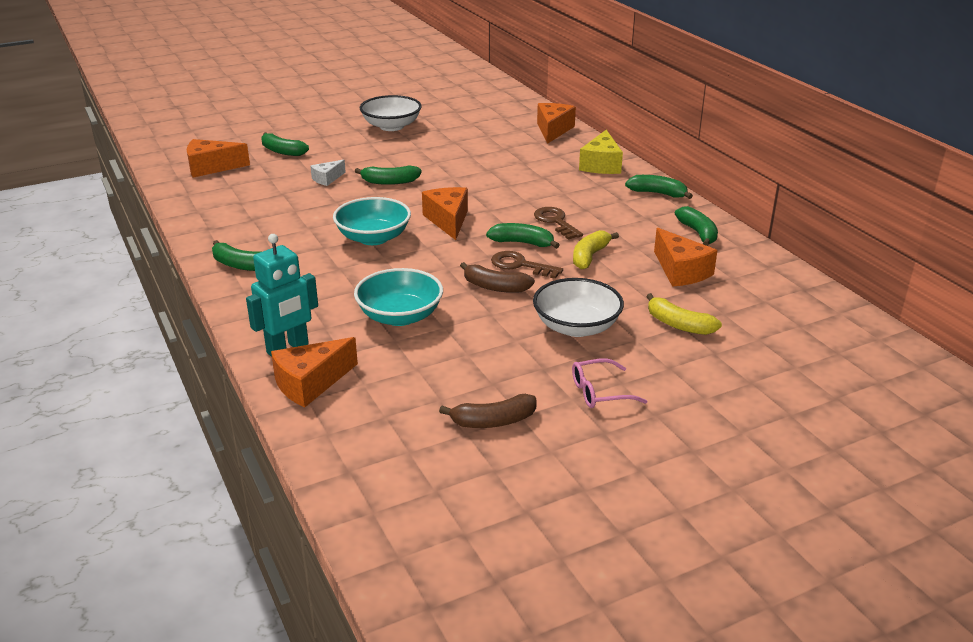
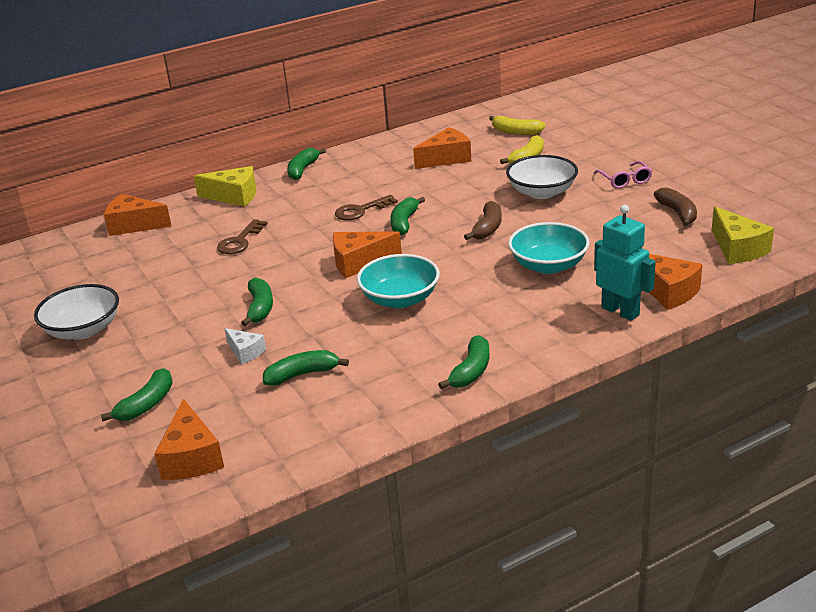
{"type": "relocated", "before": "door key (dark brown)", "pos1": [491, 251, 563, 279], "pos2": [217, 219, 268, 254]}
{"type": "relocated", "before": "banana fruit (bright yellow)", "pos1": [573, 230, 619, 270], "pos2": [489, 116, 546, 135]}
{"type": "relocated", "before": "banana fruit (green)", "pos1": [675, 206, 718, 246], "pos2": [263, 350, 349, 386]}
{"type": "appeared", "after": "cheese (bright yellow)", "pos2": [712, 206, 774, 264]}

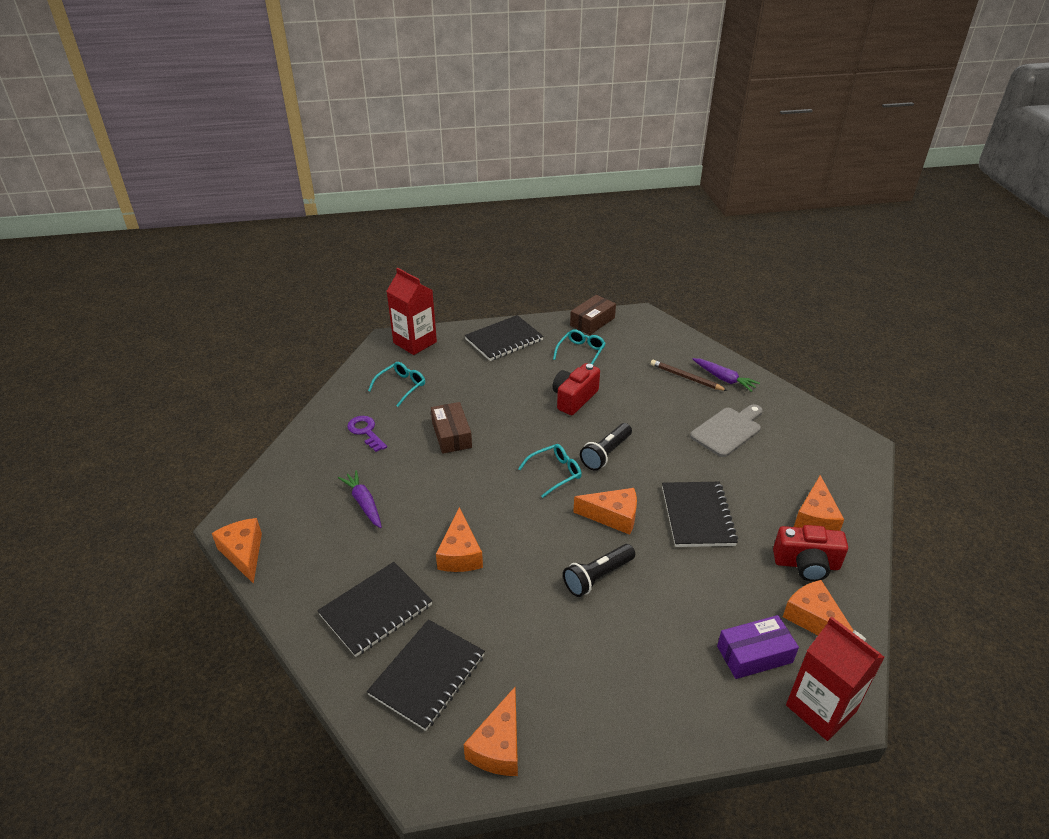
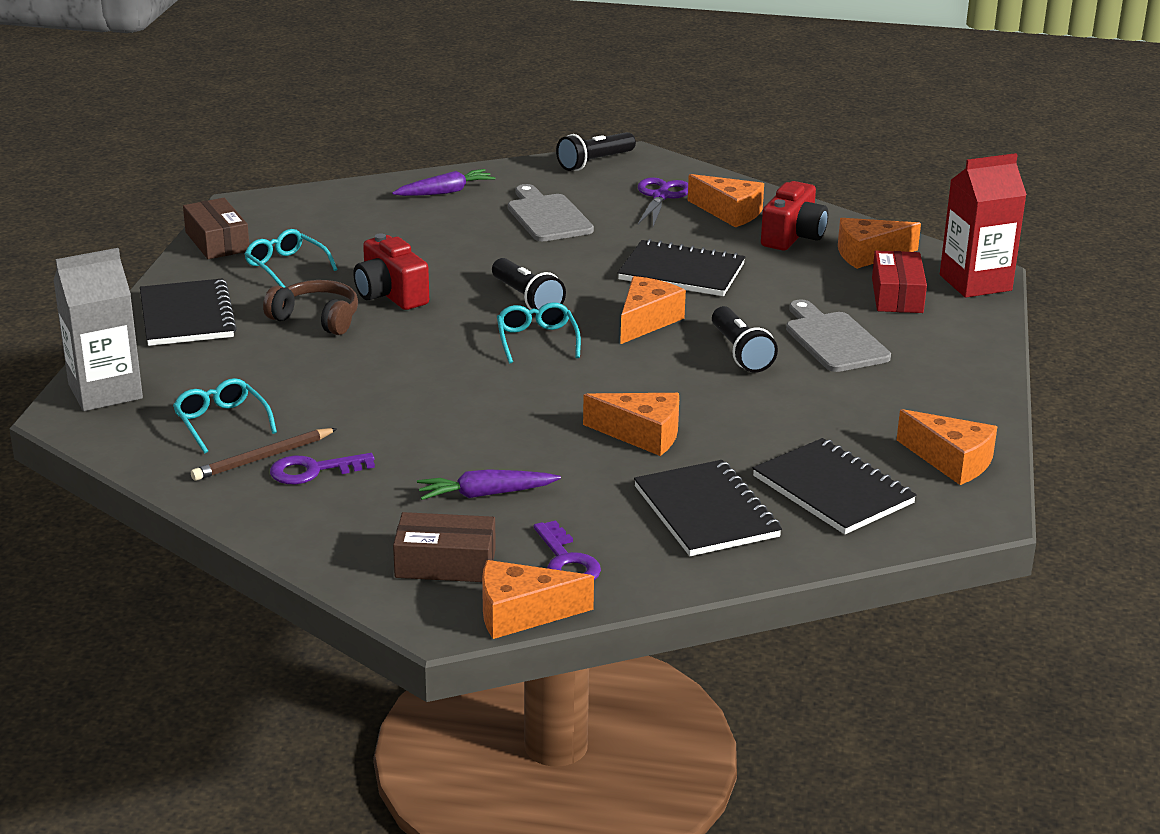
{"type": "colour", "before": "milk carton (scarlet)", "after": "milk carton (gray)", "pos1": [387, 268, 437, 355], "pos2": [53, 248, 143, 411]}
{"type": "relocated", "before": "package (dark brown)", "pos1": [431, 402, 472, 454], "pos2": [393, 512, 496, 582]}
{"type": "relocated", "before": "lead pencil (dark brown)", "pos1": [651, 360, 728, 391], "pos2": [191, 428, 338, 481]}
{"type": "colour", "before": "package (royal purple)", "after": "package (scarlet)", "pos1": [717, 615, 799, 679], "pos2": [872, 251, 927, 313]}
{"type": "appeared", "after": "over-ear headphones (dark brown)", "pos2": [263, 280, 358, 335]}
{"type": "appeared", "after": "door key (royal purple)", "pos2": [534, 520, 601, 580]}
{"type": "appeared", "after": "flashlight (ebony)", "pos2": [556, 132, 636, 171]}
{"type": "appeared", "after": "pair of scissors (royal purple)", "pos2": [638, 177, 688, 227]}
{"type": "appeared", "after": "bread board (gray)", "pos2": [786, 300, 891, 372]}

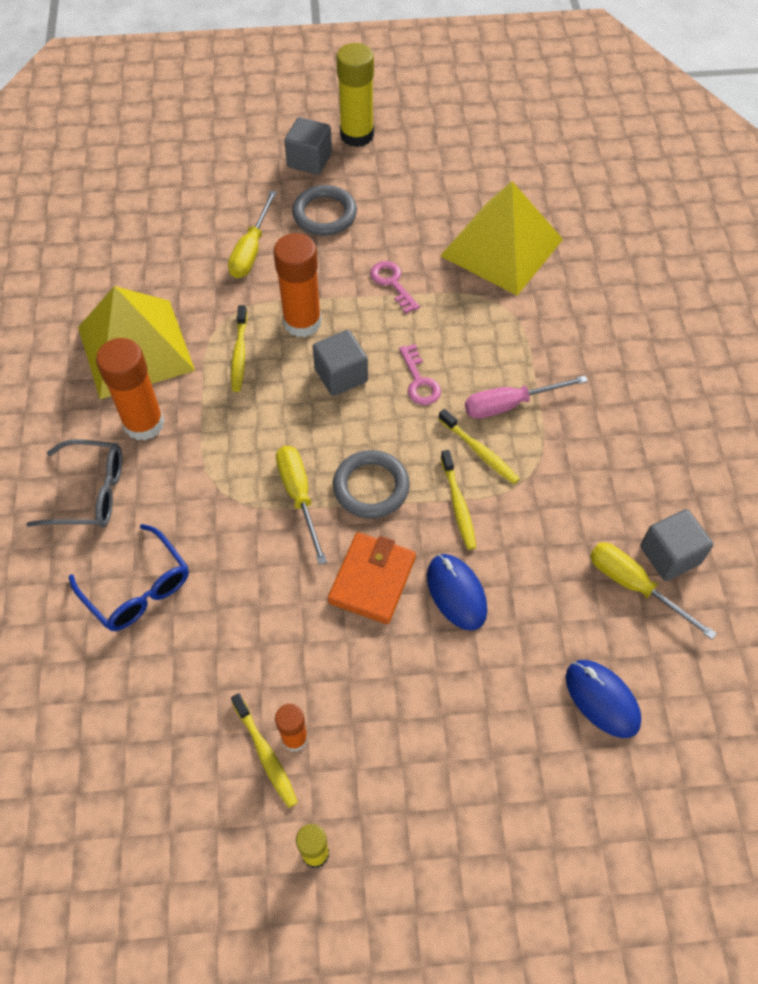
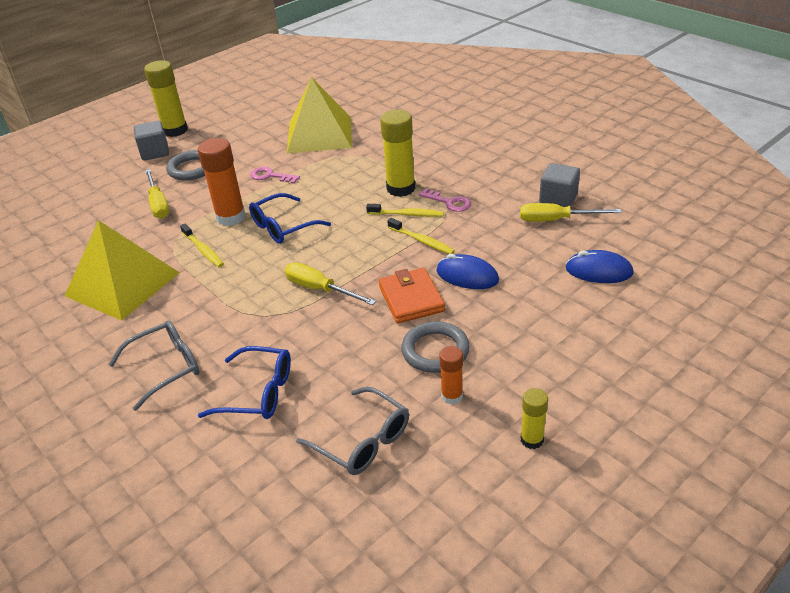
{"type": "missing", "before": "glue (bright orange)", "pos1": [96, 338, 164, 441]}
{"type": "missing", "before": "tooth brush (bright yellow)", "pos1": [231, 693, 298, 808]}
{"type": "exchanged", "before": "block (gray)", "after": "spectacles (blue)", "pos1": [312, 330, 368, 396], "pos2": [249, 193, 331, 244]}
{"type": "relocated", "before": "torus (gray)", "pos1": [333, 450, 410, 519], "pos2": [401, 321, 470, 373]}
{"type": "relocated", "before": "door key (rose-pink)", "pos1": [399, 344, 441, 405], "pos2": [419, 188, 471, 212]}
{"type": "exchanged", "before": "flat screwdriver (rose-pink)", "after": "glue (bright yellow)", "pos1": [465, 376, 588, 419], "pos2": [380, 110, 415, 197]}
{"type": "appeared", "after": "spectacles (gray)", "pos2": [296, 387, 409, 475]}

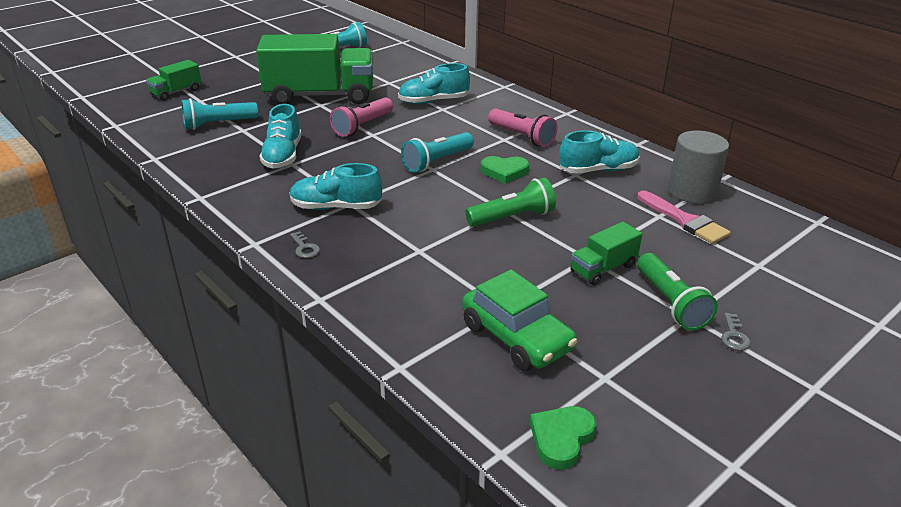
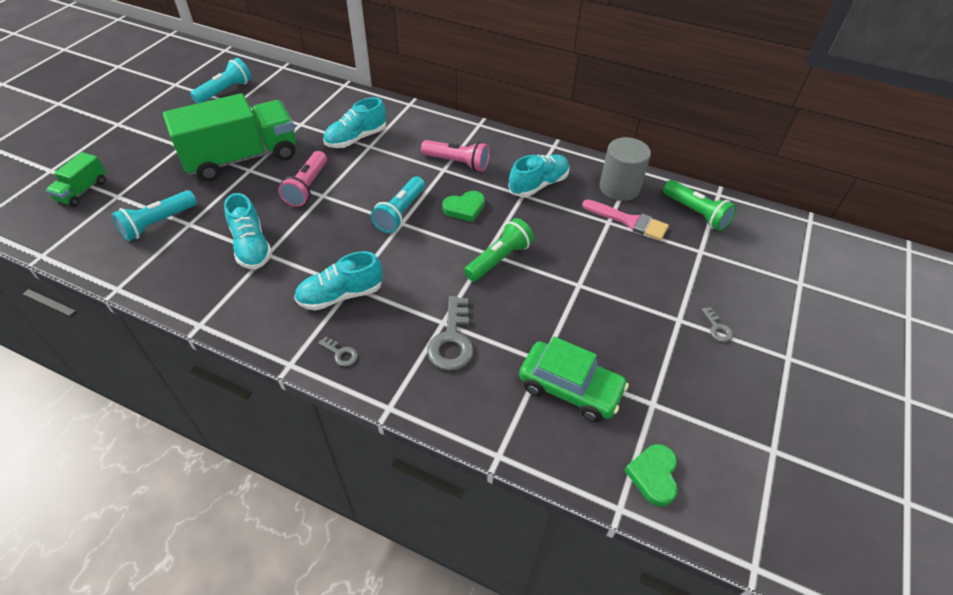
{"type": "missing", "before": "truck (green)", "pos1": [570, 222, 642, 285]}
{"type": "relocated", "before": "flashlight (green)", "pos1": [637, 253, 718, 331], "pos2": [663, 180, 737, 231]}
{"type": "appeared", "after": "door key (gray)", "pos2": [427, 296, 474, 370]}

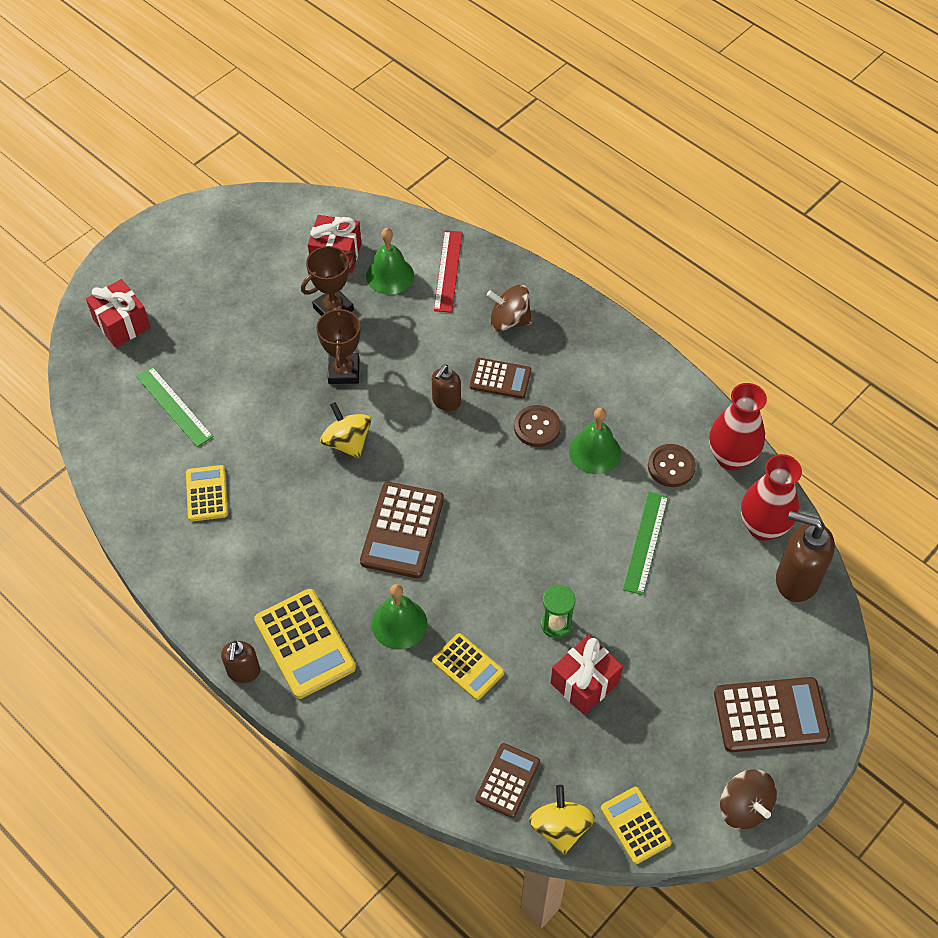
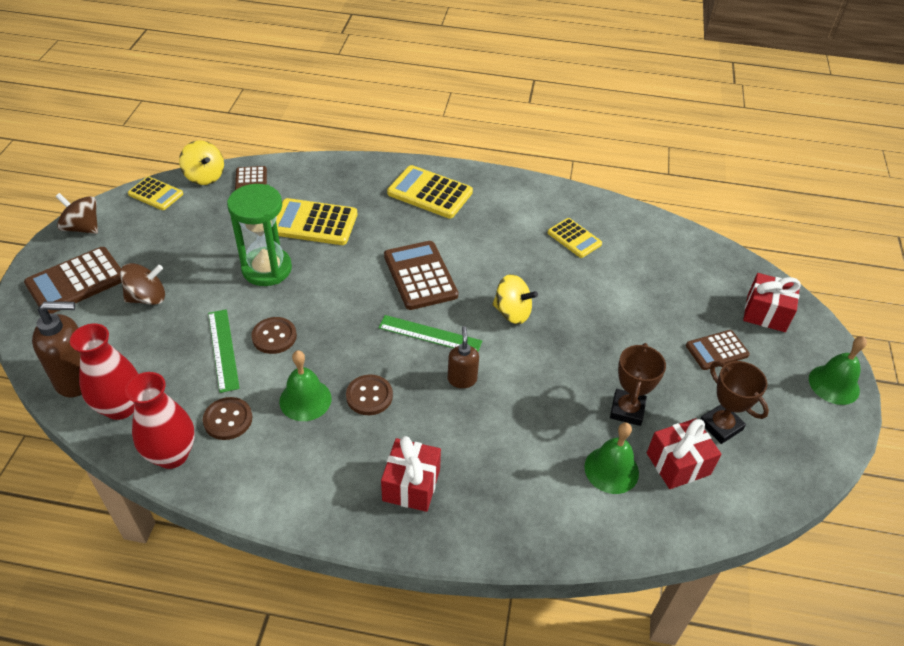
{"type": "relocated", "before": "measuring stick (green)", "pos1": [136, 367, 214, 447], "pos2": [378, 315, 482, 351]}
{"type": "missing", "before": "soap dispenser (dark brown)", "pos1": [221, 641, 260, 683]}
{"type": "relocated", "before": "trophy (dark brown)", "pos1": [316, 306, 361, 384], "pos2": [701, 361, 769, 444]}
{"type": "relocated", "before": "bell (green)", "pos1": [372, 584, 427, 649], "pos2": [809, 336, 867, 405]}
{"type": "size", "before": "pocket calculator (bright yellow)", "pos1": [432, 633, 504, 700], "pos2": [276, 198, 357, 245], "scale": 1.61}
{"type": "missing", "before": "measuring stick (scarlet)", "pos1": [434, 230, 463, 313]}
{"type": "relocated", "before": "pocket calculator (dark brown)", "pos1": [470, 358, 531, 399], "pos2": [686, 330, 750, 370]}
{"type": "relocated", "before": "spinning top (dark brown)", "pos1": [487, 285, 532, 331], "pos2": [120, 263, 165, 305]}
{"type": "size", "before": "hourglass (green)", "pos1": [541, 585, 575, 638], "pos2": [227, 184, 292, 286], "scale": 1.94}
{"type": "relocated", "before": "wrapped gift (scarlet)", "pos1": [551, 635, 623, 715], "pos2": [381, 436, 441, 512]}
{"type": "appeared", "after": "sewing button (dark brown)", "pos2": [251, 317, 297, 354]}

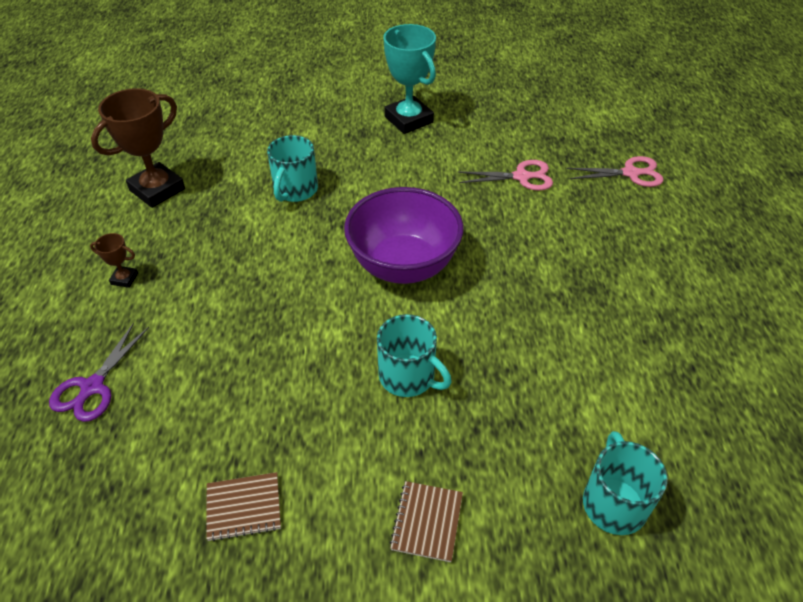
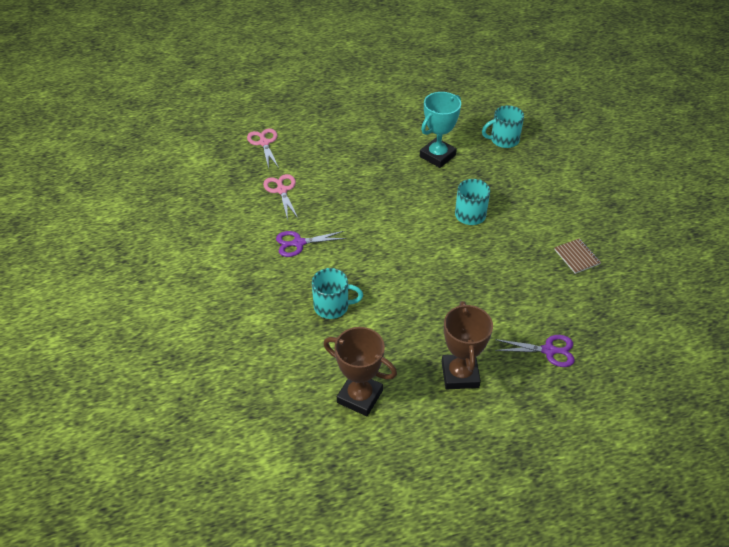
{"type": "size", "before": "trophy (dark brown)", "pos1": [90, 233, 138, 288], "pos2": [442, 301, 493, 389], "scale": 2.21}
{"type": "missing", "before": "serving bowl (royal purple)", "pos1": [344, 187, 464, 284]}
{"type": "relocated", "before": "trophy (turquoise)", "pos1": [384, 24, 436, 134], "pos2": [420, 92, 461, 168]}
{"type": "missing", "before": "exercise book (dark brown)", "pos1": [389, 481, 463, 562]}
{"type": "appeared", "after": "pair of scissors (royal purple)", "pos2": [276, 231, 347, 257]}

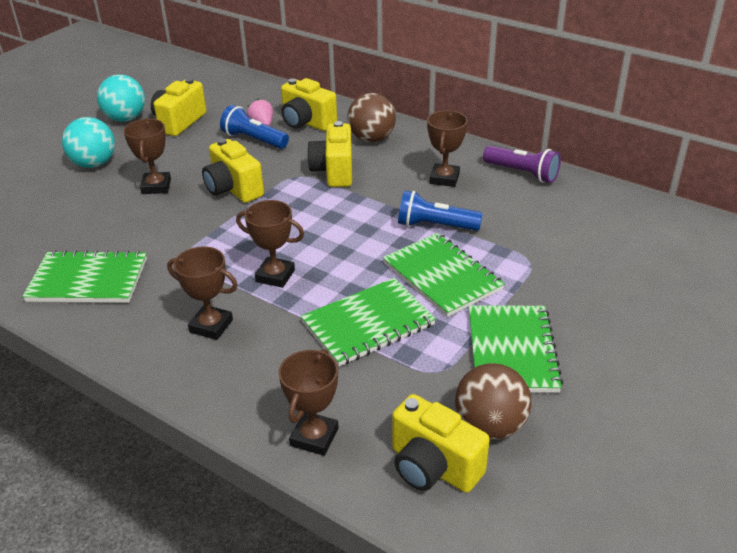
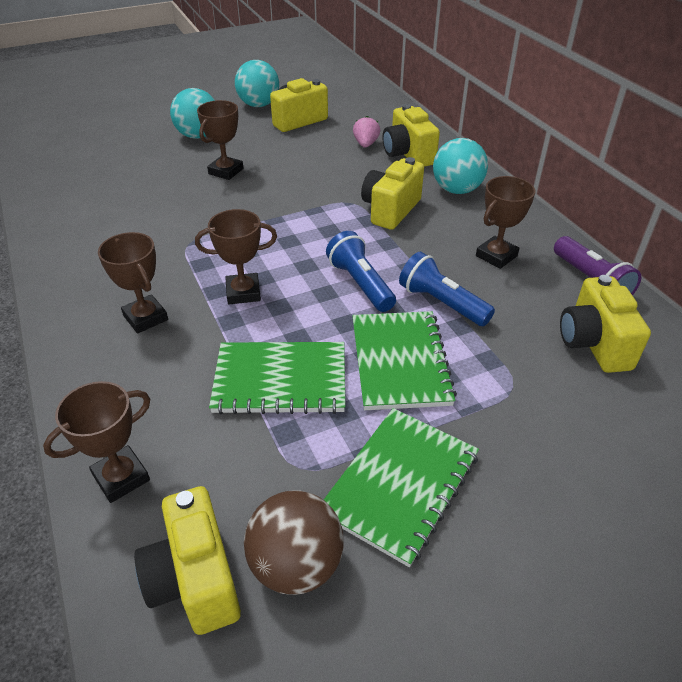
{"type": "missing", "before": "exercise book (green)", "pos1": [22, 250, 147, 303]}
{"type": "relocated", "before": "photo camera (bright yellow)", "pos1": [202, 138, 264, 203], "pos2": [560, 275, 651, 373]}
{"type": "relocated", "before": "flashlight (blue)", "pos1": [220, 105, 289, 149], "pos2": [326, 231, 396, 312]}
{"type": "spun", "before": "trophy (dark brown)", "pos1": [236, 200, 304, 288], "pos2": [195, 209, 277, 304], "turn": -60}
{"type": "colour", "before": "ball (dark brown)", "after": "ball (turquoise)", "pos1": [347, 93, 396, 142], "pos2": [433, 138, 488, 194]}

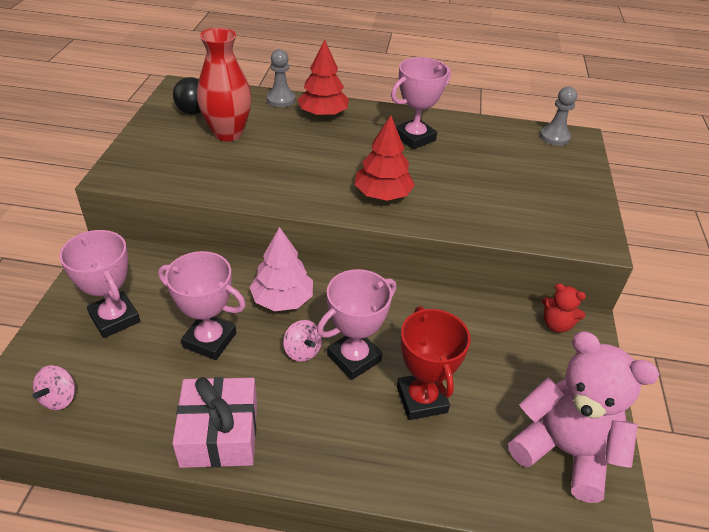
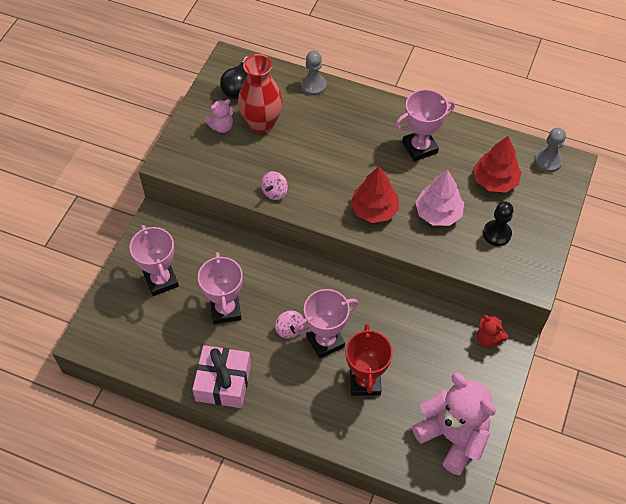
{"type": "relocated", "before": "spinning top (rose-pink)", "pos1": [33, 365, 75, 410], "pos2": [261, 171, 288, 200]}
{"type": "spun", "before": "trophy (rose-pink)", "pos1": [158, 251, 246, 360], "pos2": [198, 252, 243, 324], "turn": 45}
{"type": "relocated", "before": "tree (rose-pink)", "pos1": [250, 227, 313, 311], "pos2": [415, 170, 464, 226]}
{"type": "relocated", "before": "tree (scarlet)", "pos1": [298, 39, 349, 117], "pos2": [473, 136, 521, 193]}
{"type": "appeared", "after": "teddy bear (rose-pink)", "pos2": [205, 99, 233, 133]}
{"type": "appeared", "after": "pawn (ebony)", "pos2": [483, 201, 514, 246]}

